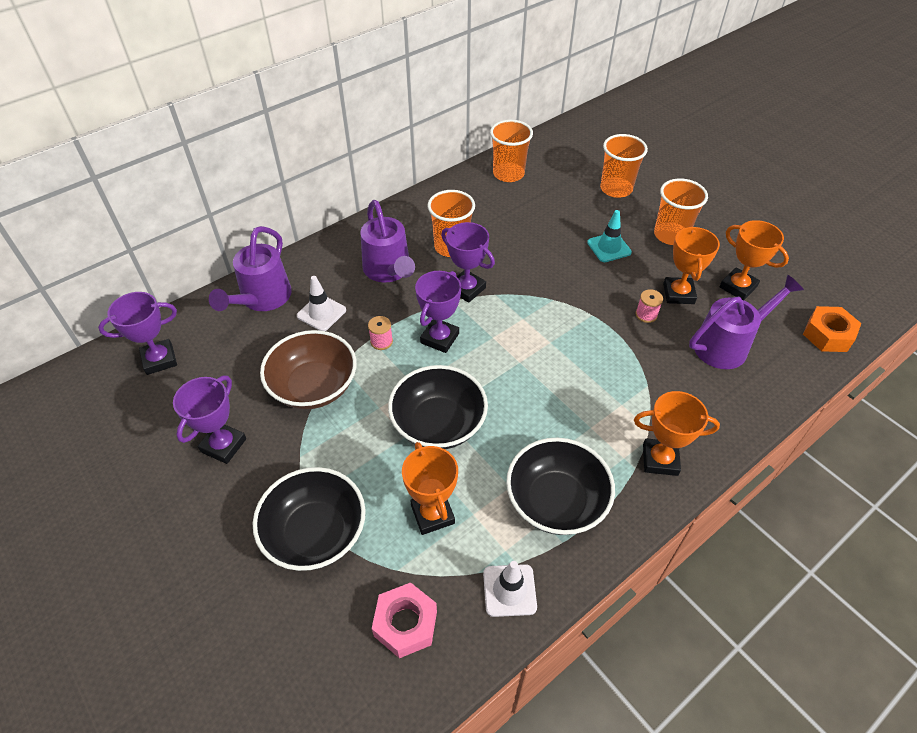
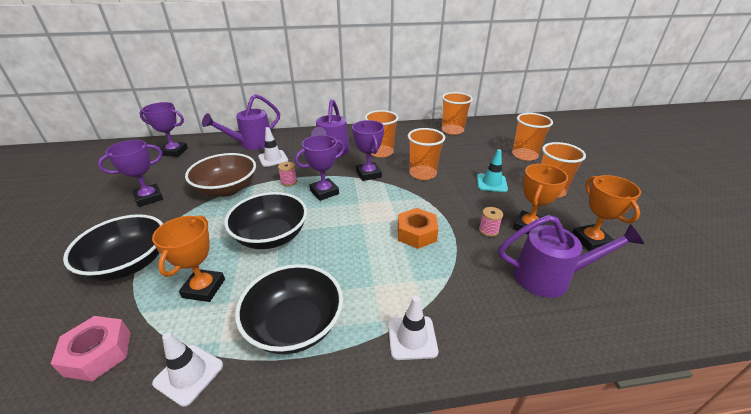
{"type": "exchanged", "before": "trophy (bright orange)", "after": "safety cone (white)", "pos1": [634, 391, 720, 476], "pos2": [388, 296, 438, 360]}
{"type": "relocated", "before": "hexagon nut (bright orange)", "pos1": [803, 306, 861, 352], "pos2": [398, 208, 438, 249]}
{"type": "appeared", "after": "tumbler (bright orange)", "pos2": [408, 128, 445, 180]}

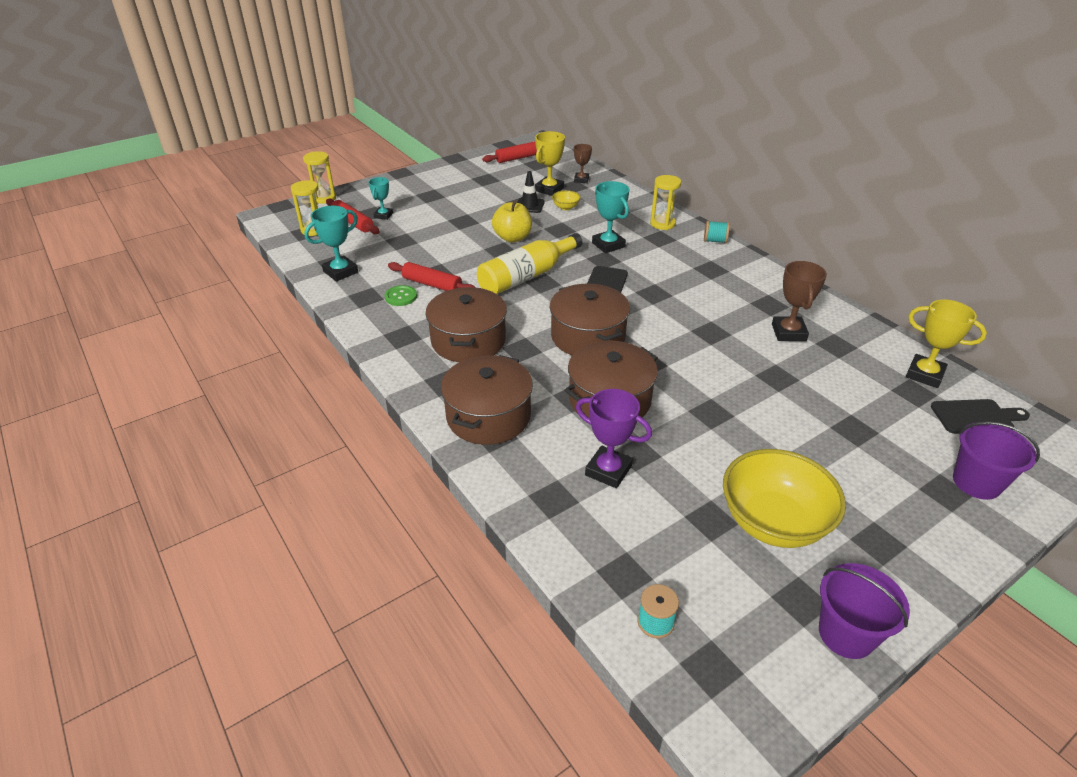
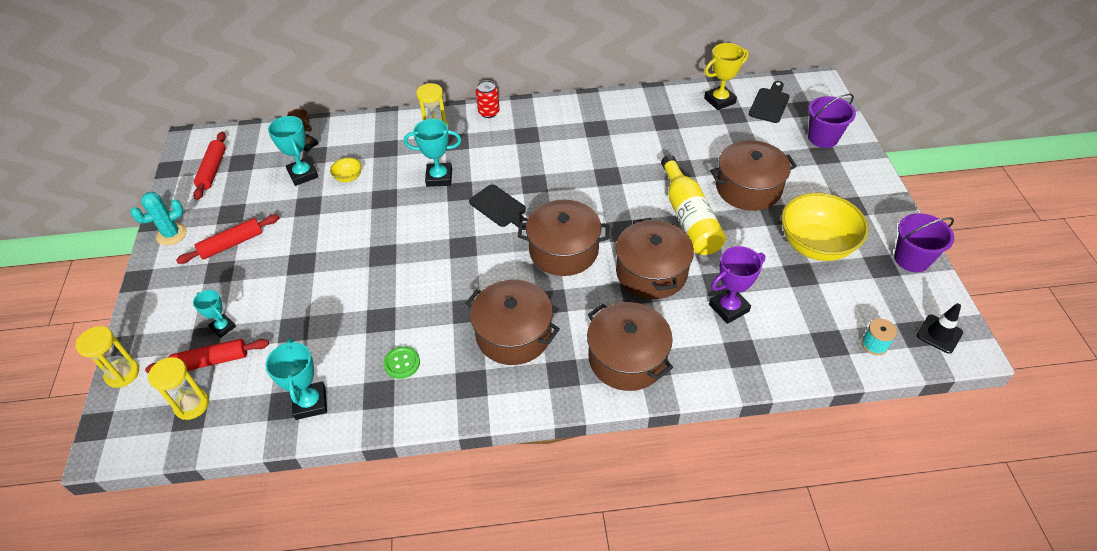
{"type": "relocated", "before": "rolling pin (scarlet)", "pos1": [388, 262, 476, 291], "pos2": [176, 215, 279, 264]}
{"type": "relocated", "before": "bottle (bright yellow)", "pos1": [477, 233, 583, 294], "pos2": [661, 155, 726, 255]}
{"type": "missing", "before": "apple (bright yellow)", "pos1": [492, 200, 532, 242]}
{"type": "relocated", "before": "safety cone (ebony)", "pos1": [517, 171, 545, 213], "pos2": [917, 303, 963, 354]}
{"type": "colour", "before": "trophy (bright yellow)", "after": "trophy (turquoise)", "pos1": [535, 131, 565, 196], "pos2": [268, 116, 318, 186]}
{"type": "exchanged", "before": "bobbin (turquoise)", "after": "can (scarlet)", "pos1": [704, 221, 730, 243], "pos2": [476, 80, 500, 118]}
{"type": "missing", "before": "trophy (dark brown)", "pos1": [772, 261, 827, 341]}
{"type": "appeared", "after": "saguaro cactus (turquoise)", "pos2": [130, 192, 187, 245]}
{"type": "appeared", "after": "cooking pot (dark brown)", "pos2": [710, 140, 797, 211]}

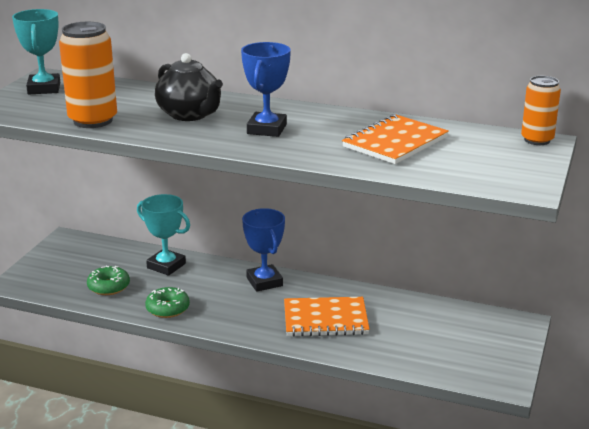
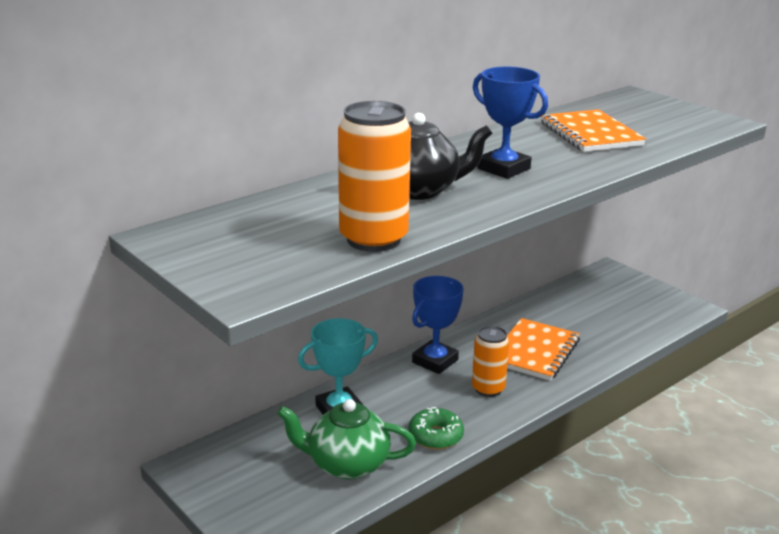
{"type": "missing", "before": "trophy (turquoise)", "pos1": [12, 9, 60, 94]}
{"type": "exchanged", "before": "doughnut (green)", "after": "teapot (green)", "pos1": [87, 266, 130, 295], "pos2": [277, 399, 416, 479]}
{"type": "spun", "before": "trophy (blue)", "pos1": [242, 208, 285, 292], "pos2": [412, 276, 464, 374], "turn": -60}
{"type": "relocated", "before": "can (bright orange)", "pos1": [521, 76, 561, 145], "pos2": [472, 326, 509, 397]}

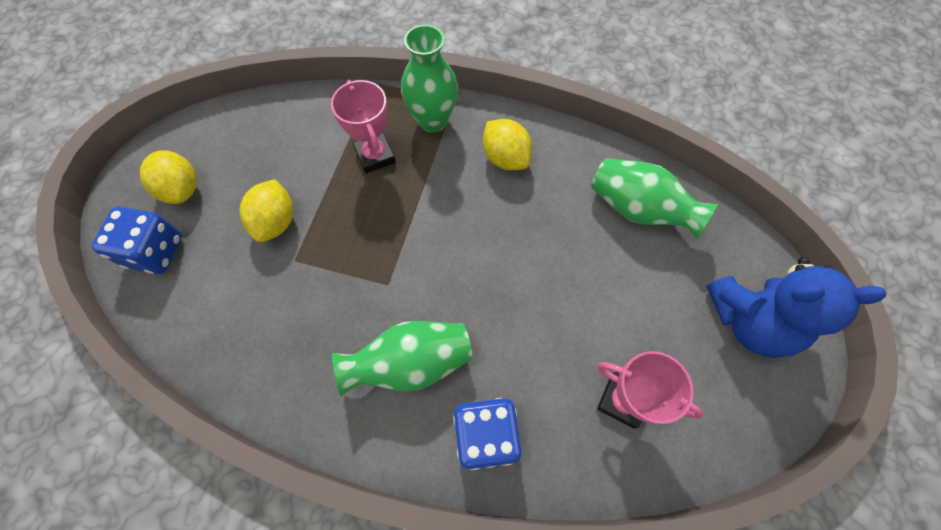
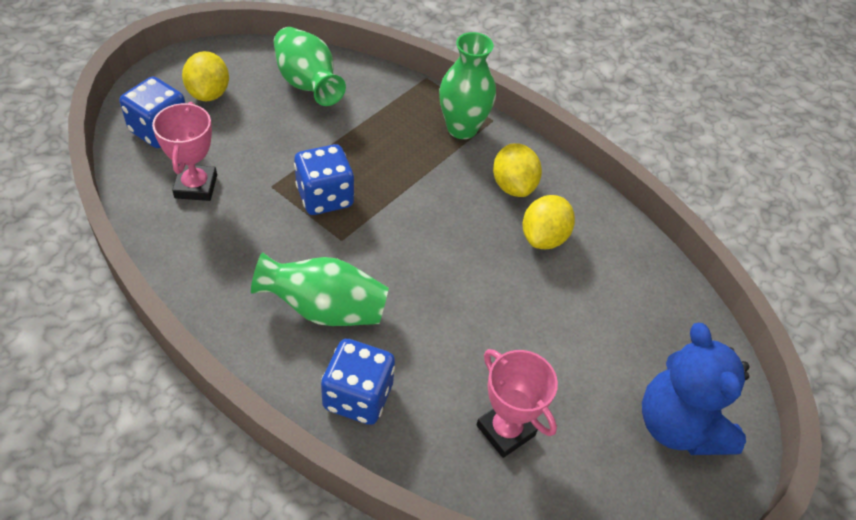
{"type": "relocated", "before": "toy lemon (bright yellow)", "pos1": [240, 179, 293, 242], "pos2": [523, 195, 575, 249]}
{"type": "relocated", "before": "trophy (rose-pink)", "pos1": [331, 80, 396, 174], "pos2": [152, 102, 217, 201]}
{"type": "relocated", "before": "flower vase (green)", "pos1": [591, 158, 718, 239], "pos2": [273, 27, 346, 106]}
{"type": "spun", "before": "teddy bear (blue)", "pos1": [707, 257, 886, 358], "pos2": [642, 323, 749, 455], "turn": 45}
{"type": "appeared", "after": "game die (blue)", "pos2": [294, 144, 354, 215]}

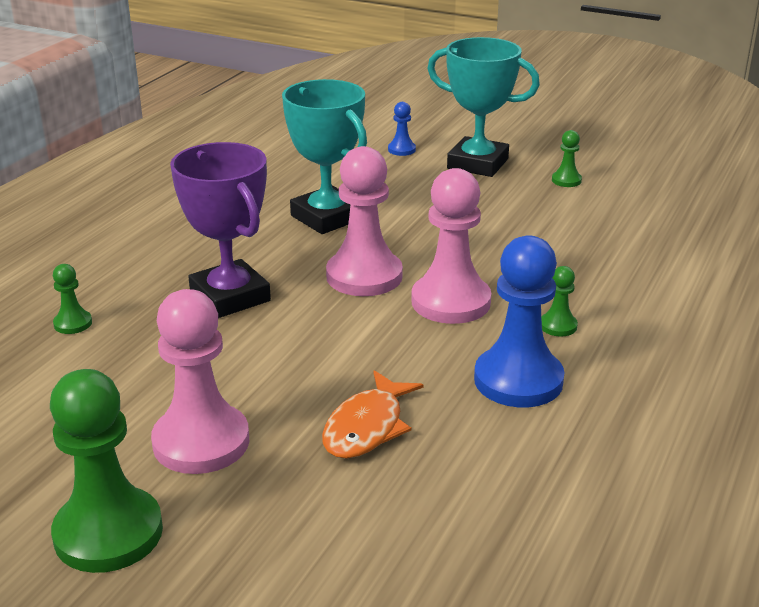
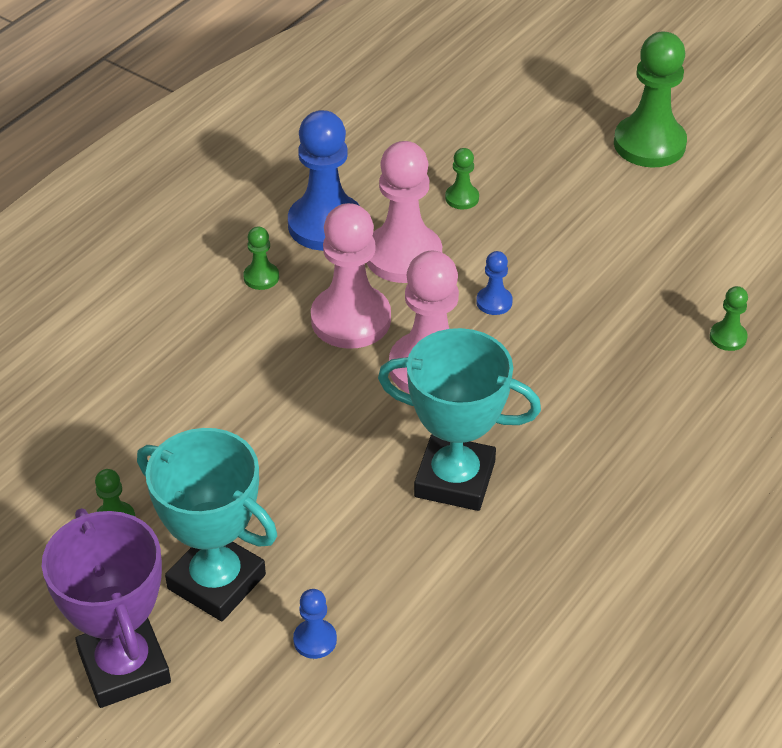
{"type": "relocated", "before": "pawn (rose-pink)", "pos1": [151, 289, 249, 474], "pos2": [367, 141, 442, 283]}
{"type": "relocated", "before": "trophy (royal purple)", "pos1": [170, 142, 271, 318], "pos2": [42, 508, 171, 708]}
{"type": "spun", "before": "trophy (turquoise)", "pos1": [282, 79, 367, 234], "pos2": [378, 328, 541, 511], "turn": -45}
{"type": "exchanged", "before": "toy fish (bright orange)", "after": "pawn (green)", "pos1": [322, 370, 424, 458], "pos2": [445, 148, 479, 210]}
{"type": "appeared", "after": "pawn (blue)", "pos2": [476, 251, 513, 315]}

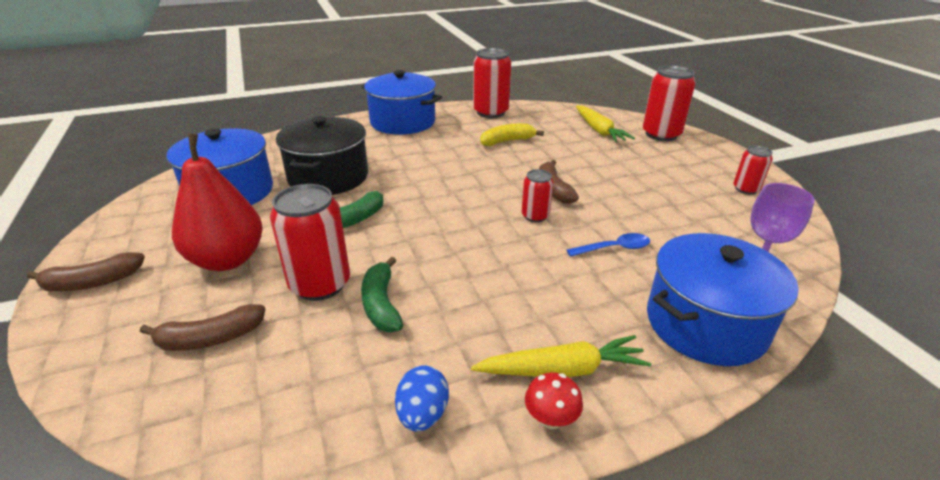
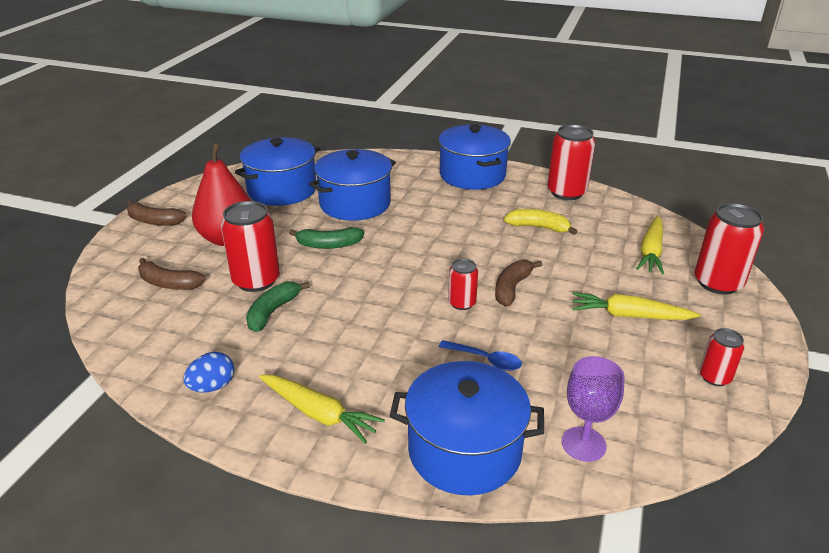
{"type": "colour", "before": "cooking pot (ebony)", "after": "cooking pot (blue)", "pos1": [276, 116, 368, 195], "pos2": [309, 149, 396, 221]}
{"type": "missing", "before": "fungus (scarlet)", "pos1": [525, 372, 583, 429]}
{"type": "appeared", "after": "root vegetable (bright yellow)", "pos2": [572, 292, 701, 320]}

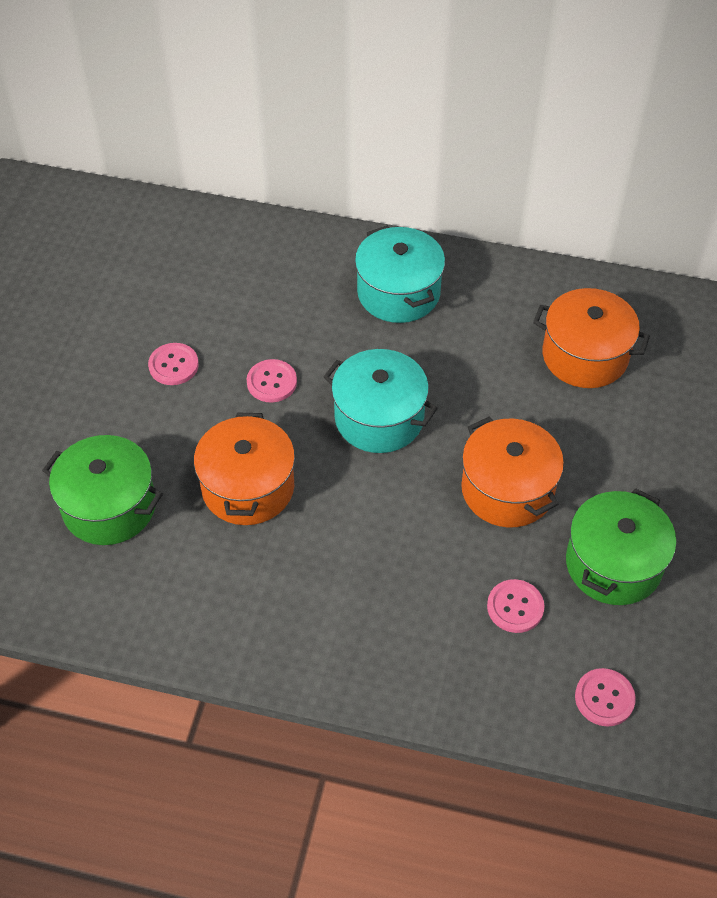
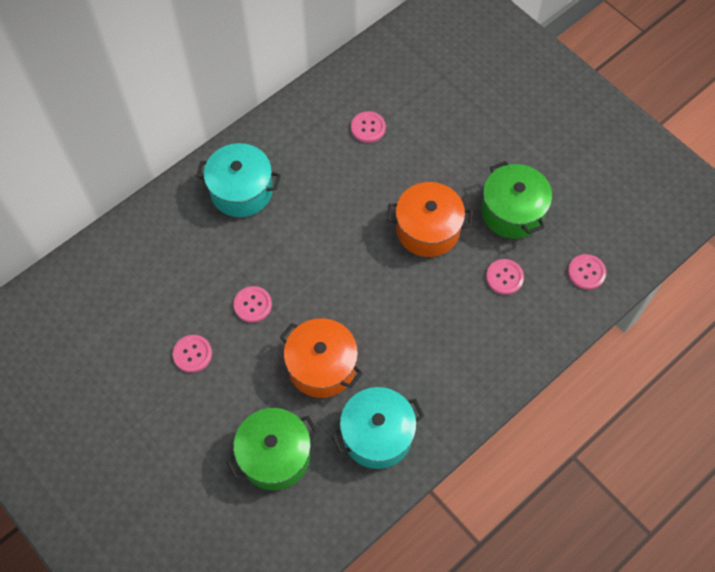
{"type": "relocated", "before": "cooking pot (turquoise)", "pos1": [323, 349, 438, 453], "pos2": [332, 387, 424, 469]}
{"type": "exchanged", "before": "cooking pot (bright orange)", "after": "sewing button (rose-pink)", "pos1": [533, 288, 650, 388], "pos2": [351, 111, 386, 143]}

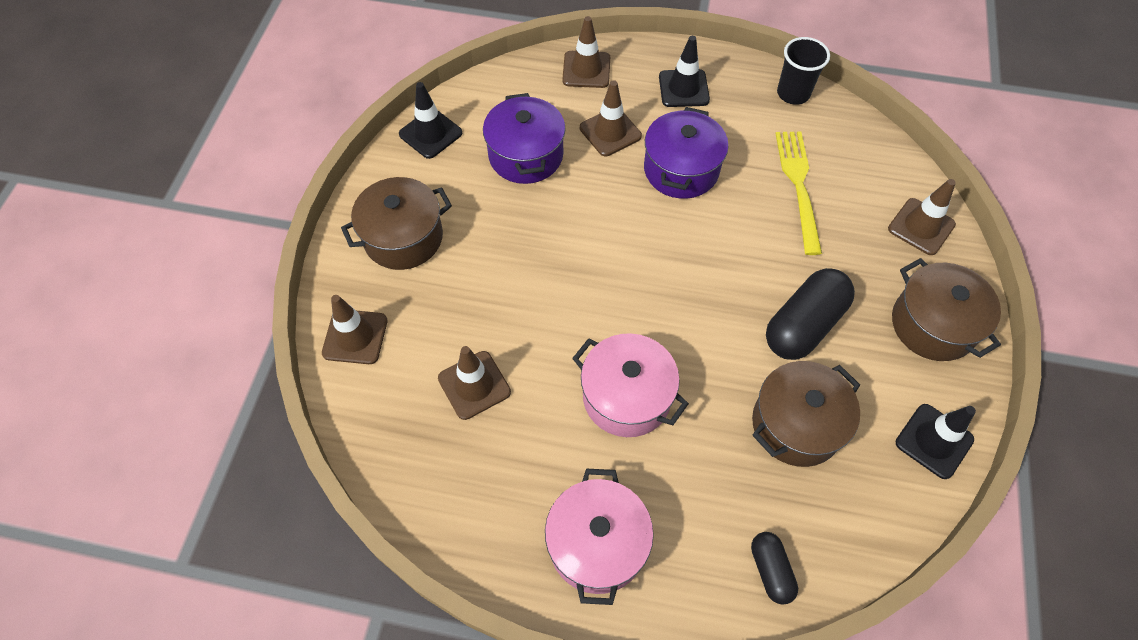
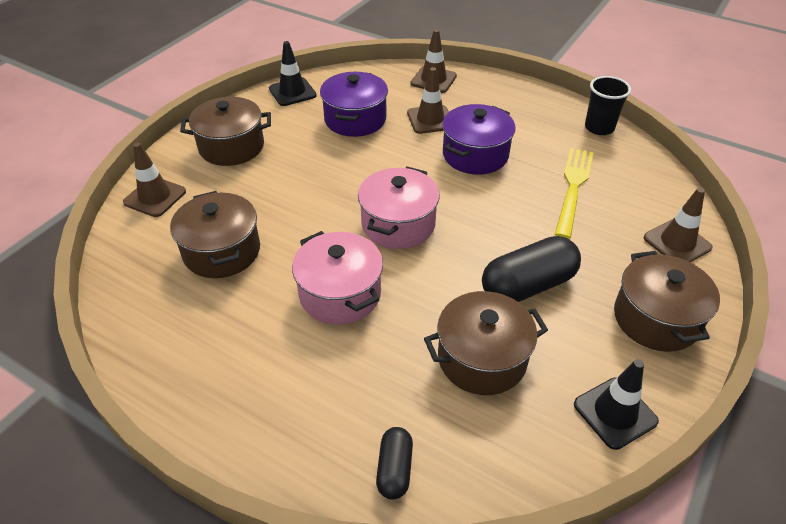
{"type": "exchanged", "before": "safety cone (dark brown)", "after": "cooking pot (dark brown)", "pos1": [438, 346, 511, 420], "pos2": [170, 191, 260, 278]}
{"type": "relocated", "before": "cooking pot (rose-pink)", "pos1": [545, 469, 654, 605], "pos2": [358, 167, 440, 249]}
{"type": "missing", "before": "safety cone (ebony)", "pos1": [659, 36, 710, 107]}

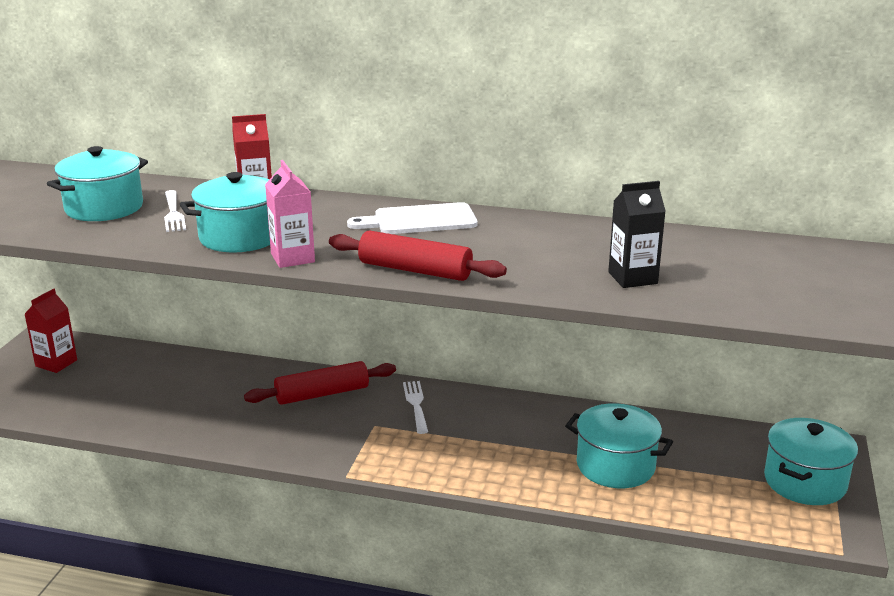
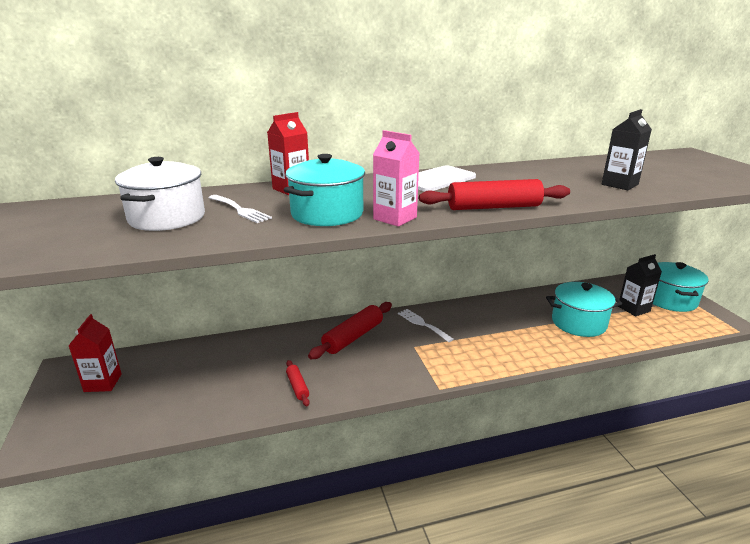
{"type": "colour", "before": "cooking pot (turquoise)", "after": "cooking pot (white)", "pos1": [47, 146, 148, 221], "pos2": [115, 157, 205, 231]}
{"type": "appeared", "after": "rolling pin (scarlet)", "pos2": [286, 360, 310, 406]}
{"type": "appeared", "after": "milk carton (ebony)", "pos2": [618, 254, 662, 316]}

